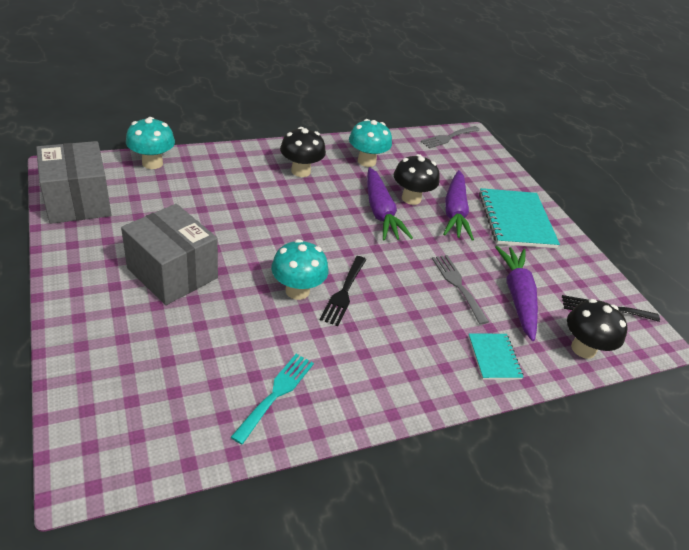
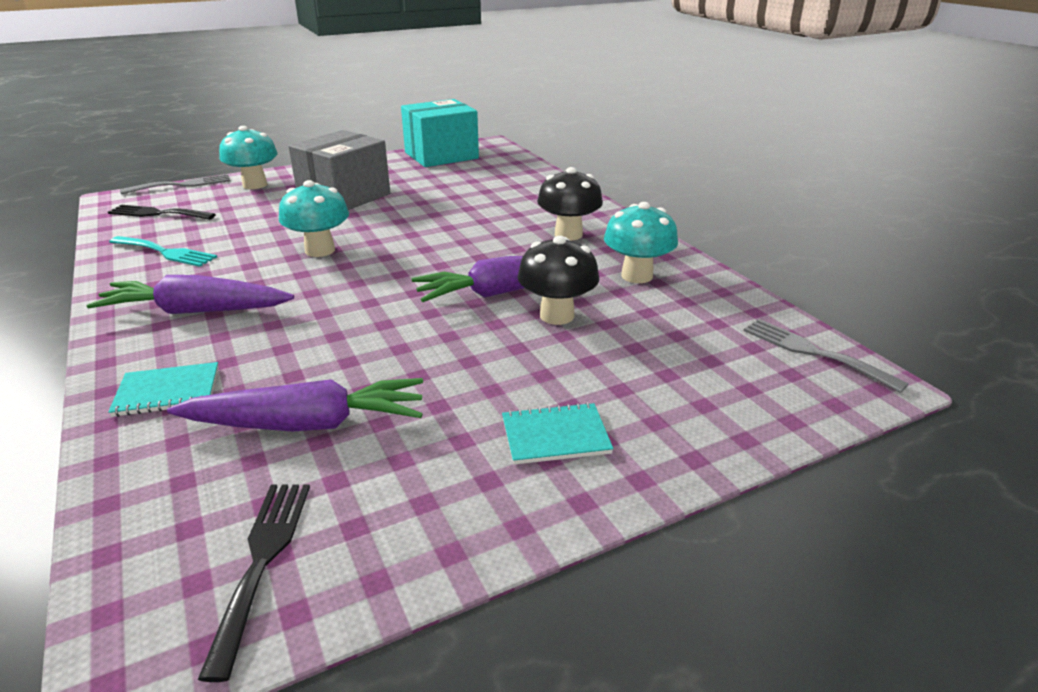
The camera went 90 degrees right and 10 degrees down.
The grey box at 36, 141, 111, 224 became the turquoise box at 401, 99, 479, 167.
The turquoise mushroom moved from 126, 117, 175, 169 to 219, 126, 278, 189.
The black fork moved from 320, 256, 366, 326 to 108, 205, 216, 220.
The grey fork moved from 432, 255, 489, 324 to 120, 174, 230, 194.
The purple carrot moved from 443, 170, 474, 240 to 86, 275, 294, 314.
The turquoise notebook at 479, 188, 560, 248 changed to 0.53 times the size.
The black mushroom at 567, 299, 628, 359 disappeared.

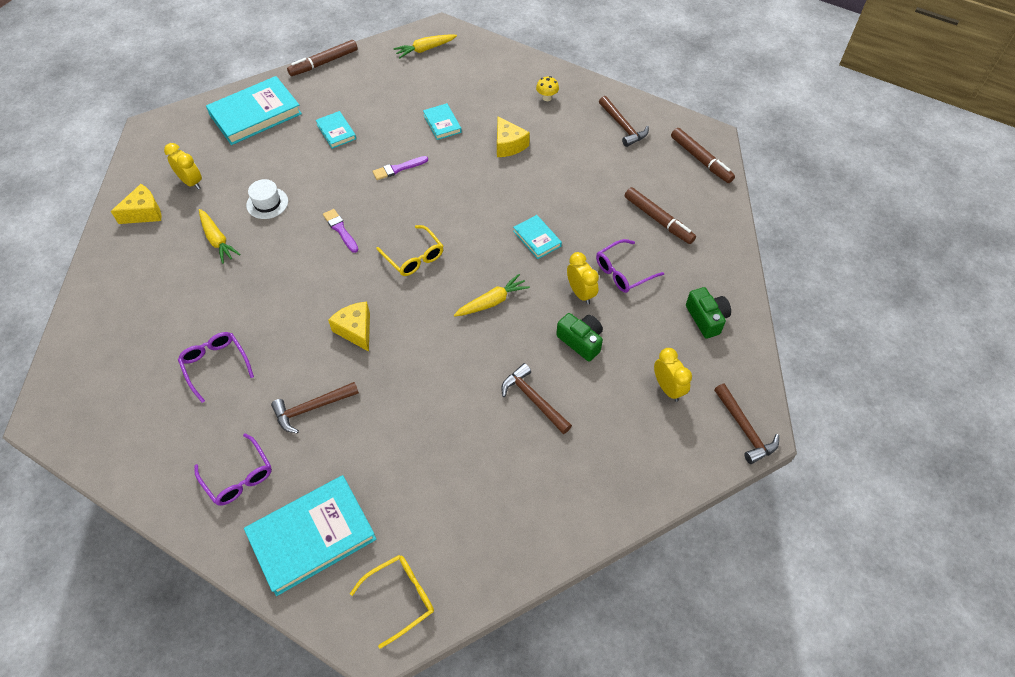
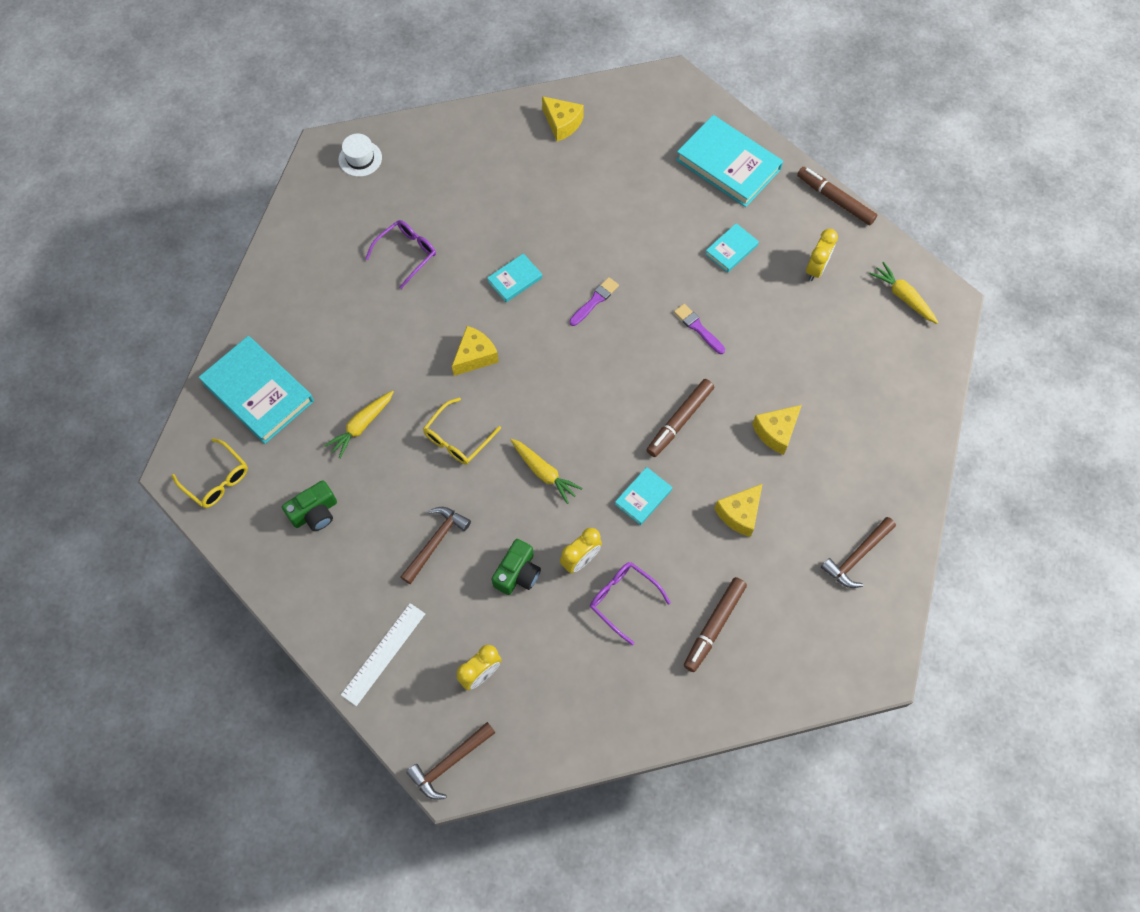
The camera went 75 degrees right and 10 degrees up.
The yellow clock moved from 164, 143, 202, 190 to 806, 229, 838, 281.
The purple glasses at 195, 433, 272, 506 disappeared.
The yellow carrot moved from 199, 209, 241, 264 to 324, 391, 394, 459.
The white hat moved from 246, 179, 288, 219 to 338, 134, 382, 177.
The brown hammer at 271, 382, 359, 433 disappeared.
The yellow glasses moved from 376, 225, 443, 276 to 423, 397, 501, 464.
The turquoise book moved from 423, 103, 462, 140 to 487, 253, 542, 302.
The yellow mushroom at 536, 76, 559, 101 disappeared.
The brown marker moved from 671, 128, 735, 183 to 646, 379, 714, 457.
The green camera moved from 686, 287, 731, 339 to 282, 480, 337, 531.
The white ruler at 341, 603, 425, 706 appeared.
The yellow cheese at 714, 484, 762, 537 appeared.

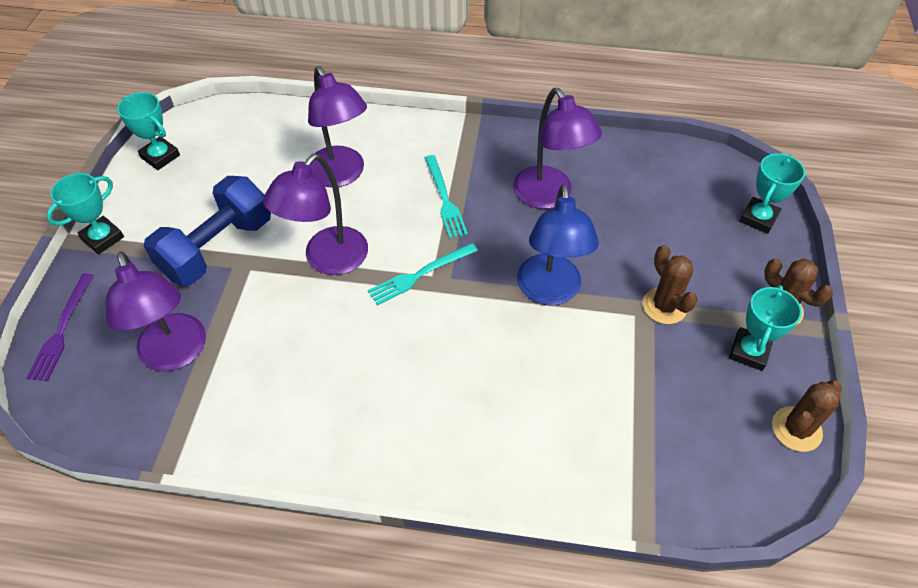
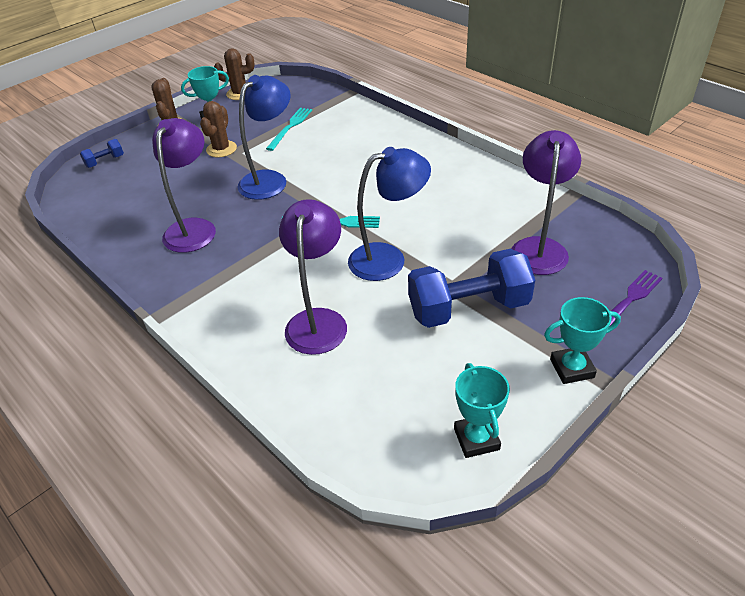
The camera went 140 degrees left and 10 degrees down.
The purple lamp at 263, 154, 368, 275 became the blue lamp at 348, 147, 431, 281.
The turquoise fork moved from 425, 155, 468, 239 to 266, 108, 312, 151.
The turquoise trophy at 740, 153, 805, 234 was replaced by the blue dumbbell at 80, 139, 124, 168.

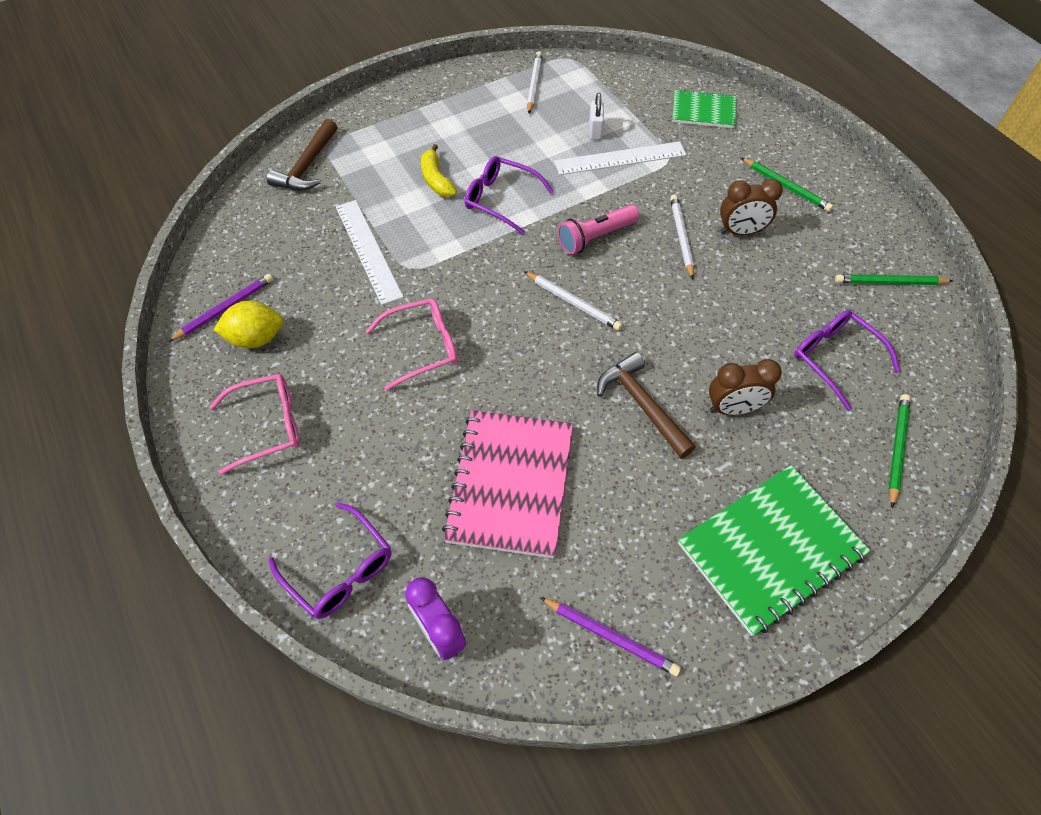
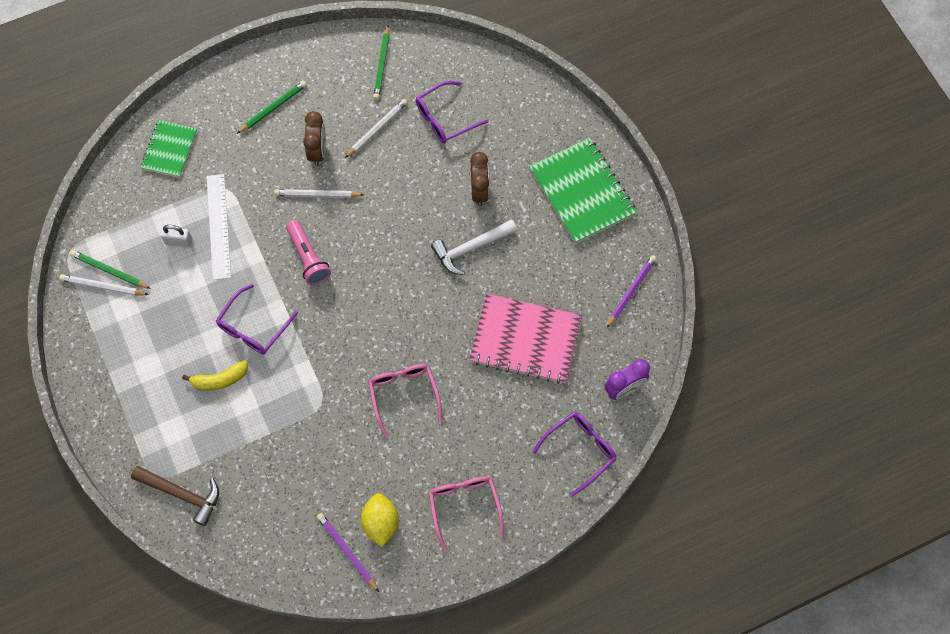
The camera went 85 degrees left and 10 degrees up.
The white ruler at 336, 200, 403, 305 disappeared.
The white pencil moved from 524, 271, 622, 331 to 345, 99, 408, 158.
The brown hammer at 597, 352, 696, 458 became the white hammer at 431, 219, 517, 275.
The green pencil moved from 888, 394, 910, 508 to 70, 250, 151, 289.

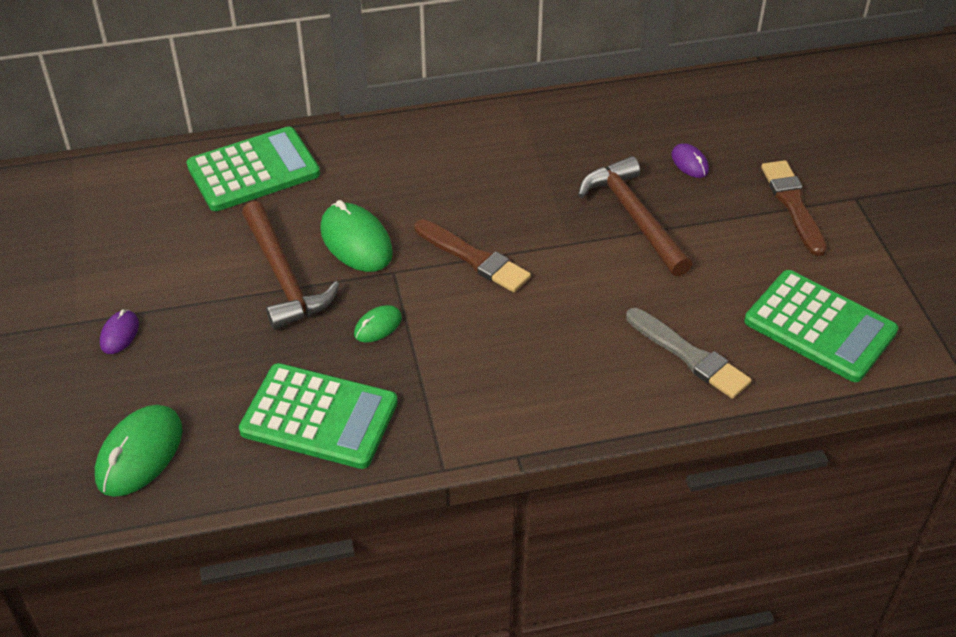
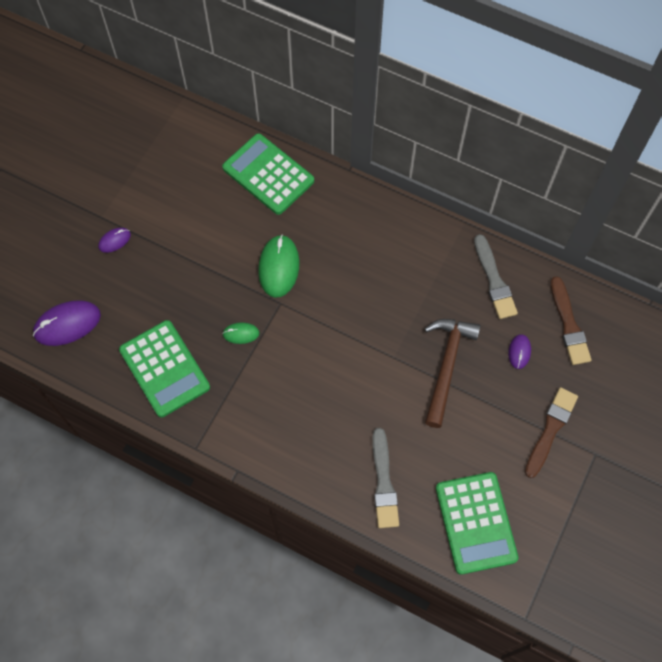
The camera went 40 degrees right and 20 degrees up.
The green mouse at 95, 405, 183, 497 became the purple mouse at 33, 301, 101, 346.
The green calculator at 187, 126, 320, 211 turned 150 degrees counterclockwise.
The brown hammer at 242, 201, 340, 330 disappeared.
The brown brush moved from 415, 219, 531, 292 to 550, 276, 591, 365.
The grey brush at 474, 234, 518, 319 appeared.

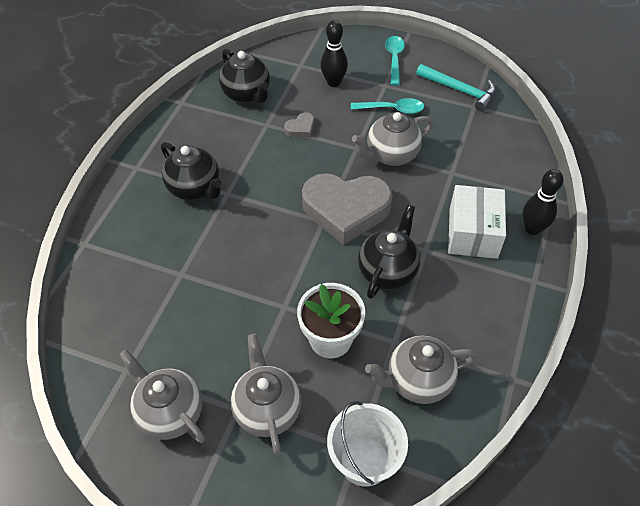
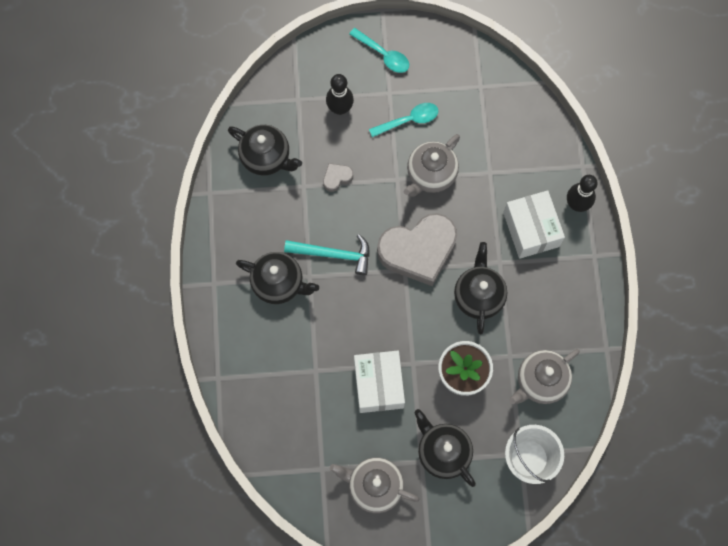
The camera went 25 degrees left and 20 degrees up.
The grey teapot at 231, 334, 301, 455 became the black teapot at 414, 409, 476, 487.
The grey heart at 284, 112, 314, 138 turned 150 degrees counterclockwise.
The turquoise spoon at 385, 36, 405, 86 turned 150 degrees clockwise.
The turquoise hammer moved from 416, 64, 496, 112 to 284, 234, 370, 275.
The white box at 354, 351, 405, 413 appeared.

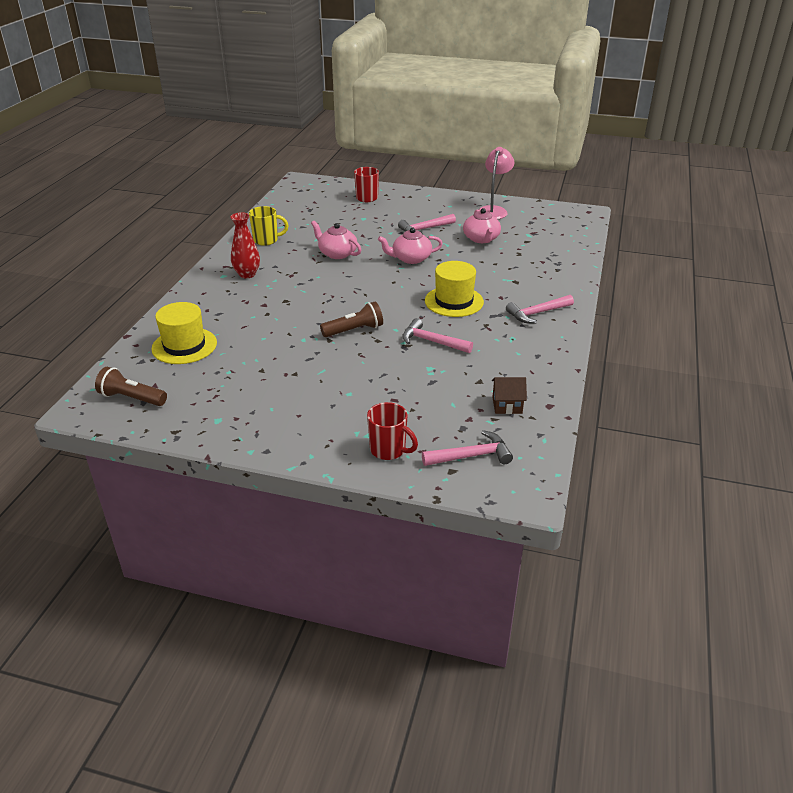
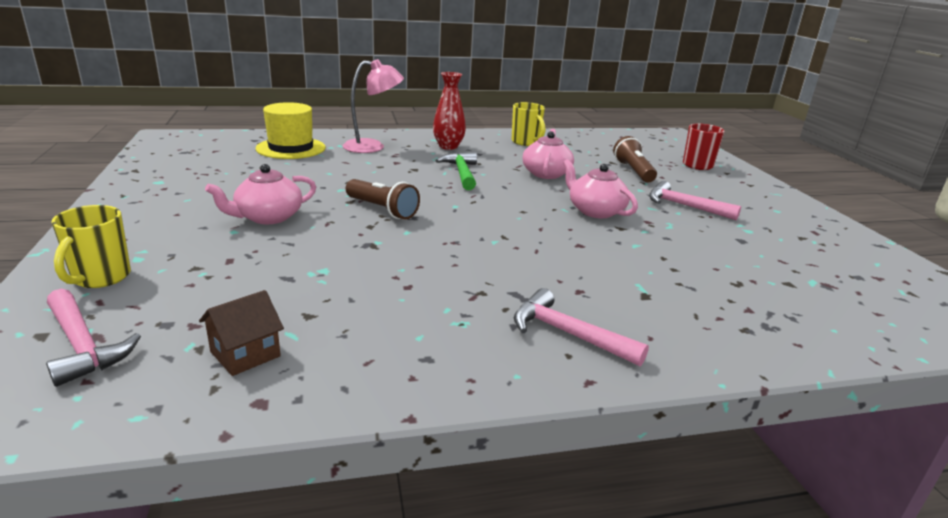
The camera went 60 degrees right and 10 degrees down.
The brown flashlight moved from 95, 367, 167, 406 to 613, 136, 657, 182.
The red mug at 367, 402, 418, 460 became the yellow mug at 51, 205, 131, 288.
The pink hammer at 402, 318, 473, 353 disappeared.
The yellow hat at 425, 261, 484, 317 disappeared.
The pink teapot moved from 463, 208, 501, 243 to 205, 164, 316, 224.
The pink lamp moved from 478, 147, 514, 219 to 343, 59, 404, 153.
The brown house at 492, 377, 527, 414 turned 75 degrees clockwise.
The green hammer at 436, 152, 477, 190 appeared.

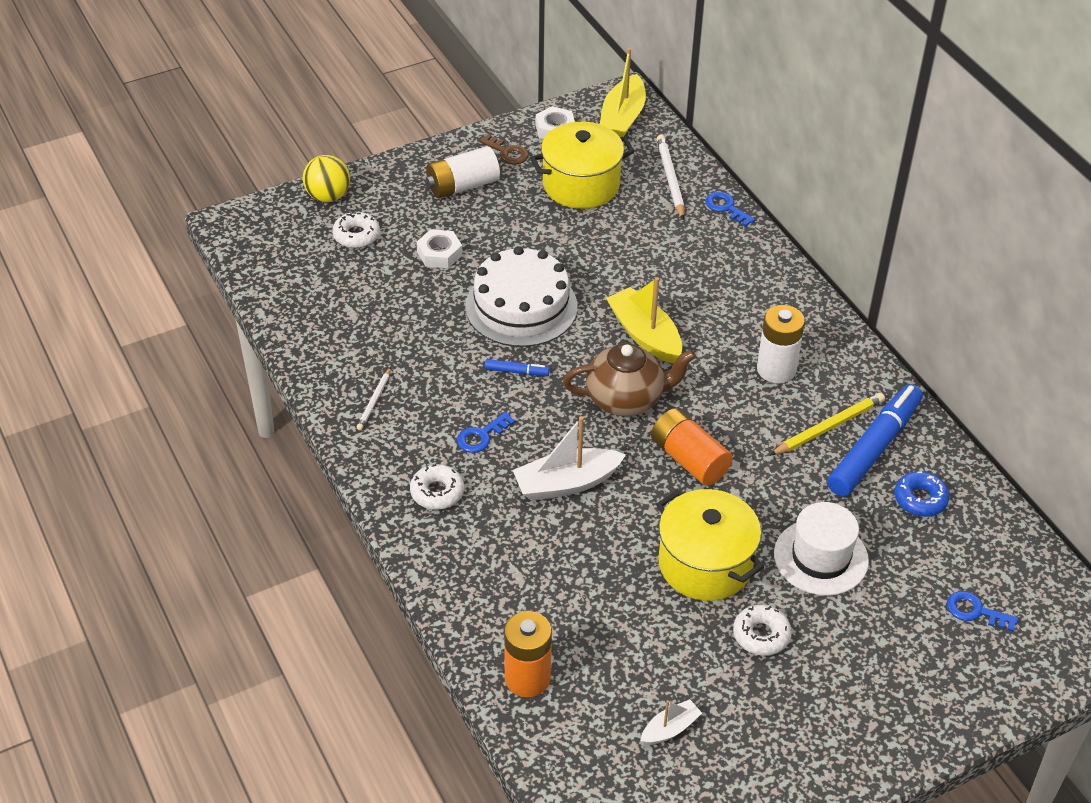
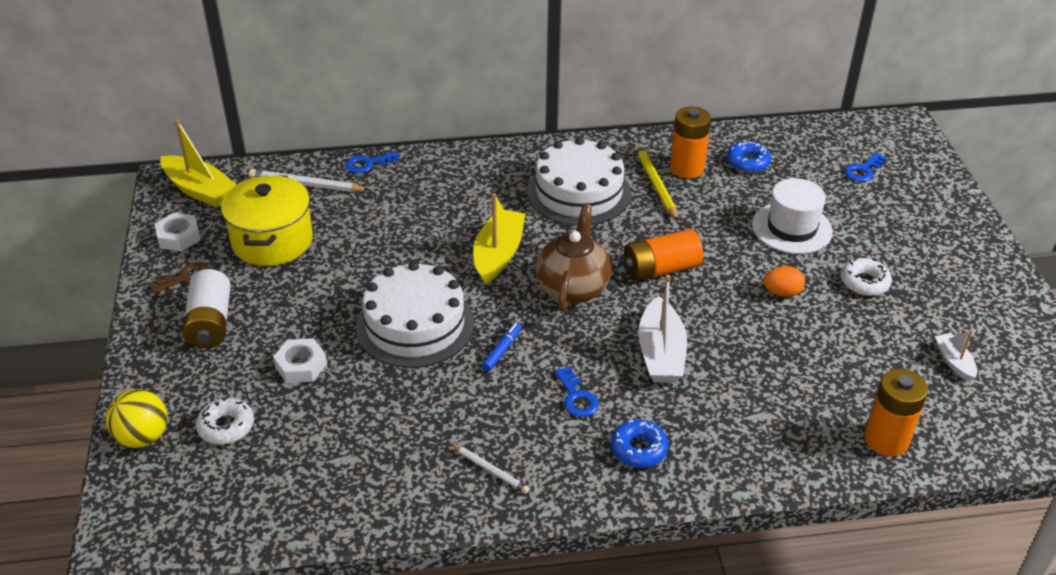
The camera went 70 degrees left and 5 degrees down.
The white donut at 410, 464, 464, 510 became the blue donut at 611, 419, 668, 468.
The yellow boat at 606, 277, 682, 364 turned 120 degrees clockwise.
The yellow pot at 656, 489, 764, 601 was replaced by the orange egg at 763, 266, 805, 297.
The white battery at 757, 305, 805, 384 was replaced by the white cake at 527, 137, 631, 226.
The blue marker at 827, 384, 923, 497 was replaced by the orange battery at 670, 106, 711, 179.

